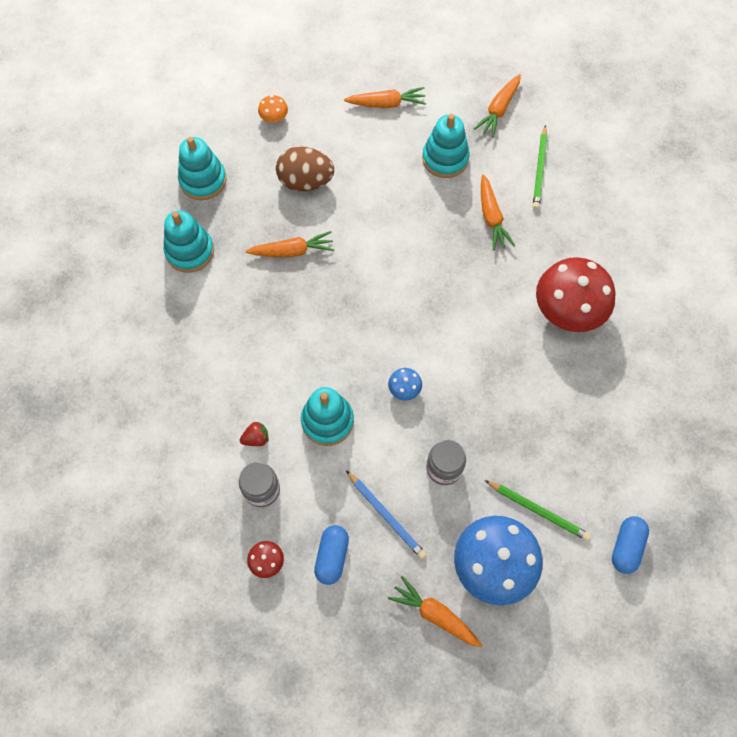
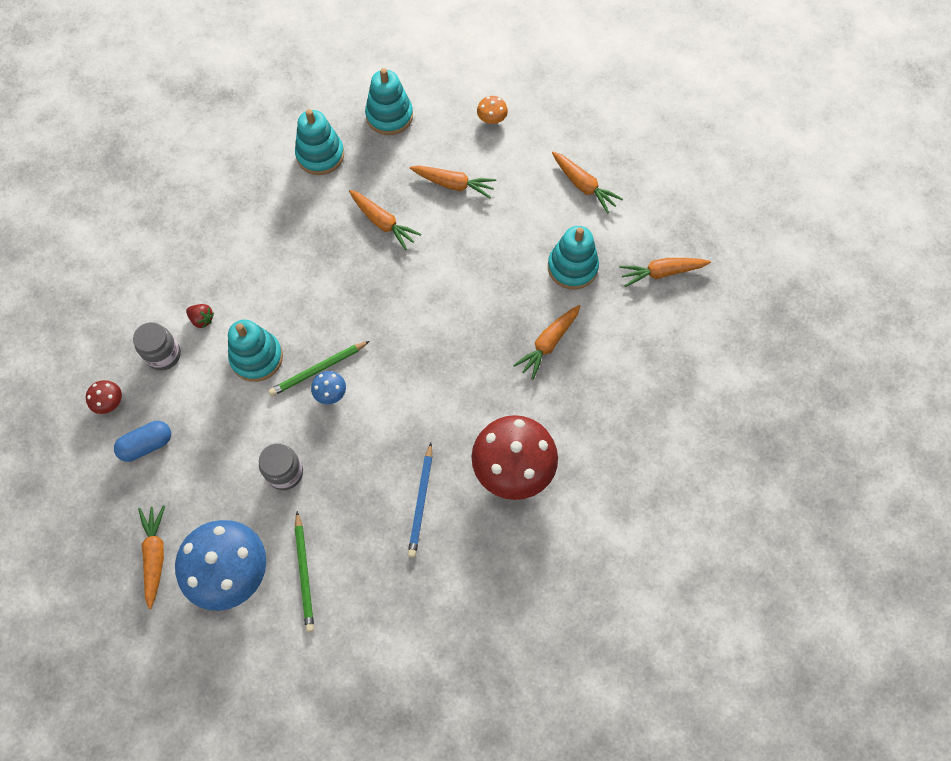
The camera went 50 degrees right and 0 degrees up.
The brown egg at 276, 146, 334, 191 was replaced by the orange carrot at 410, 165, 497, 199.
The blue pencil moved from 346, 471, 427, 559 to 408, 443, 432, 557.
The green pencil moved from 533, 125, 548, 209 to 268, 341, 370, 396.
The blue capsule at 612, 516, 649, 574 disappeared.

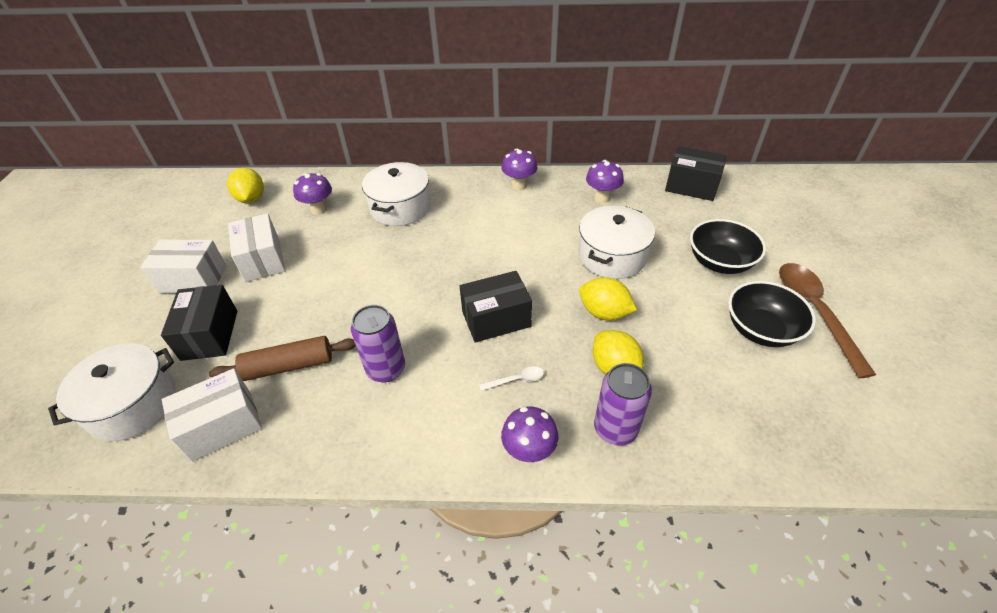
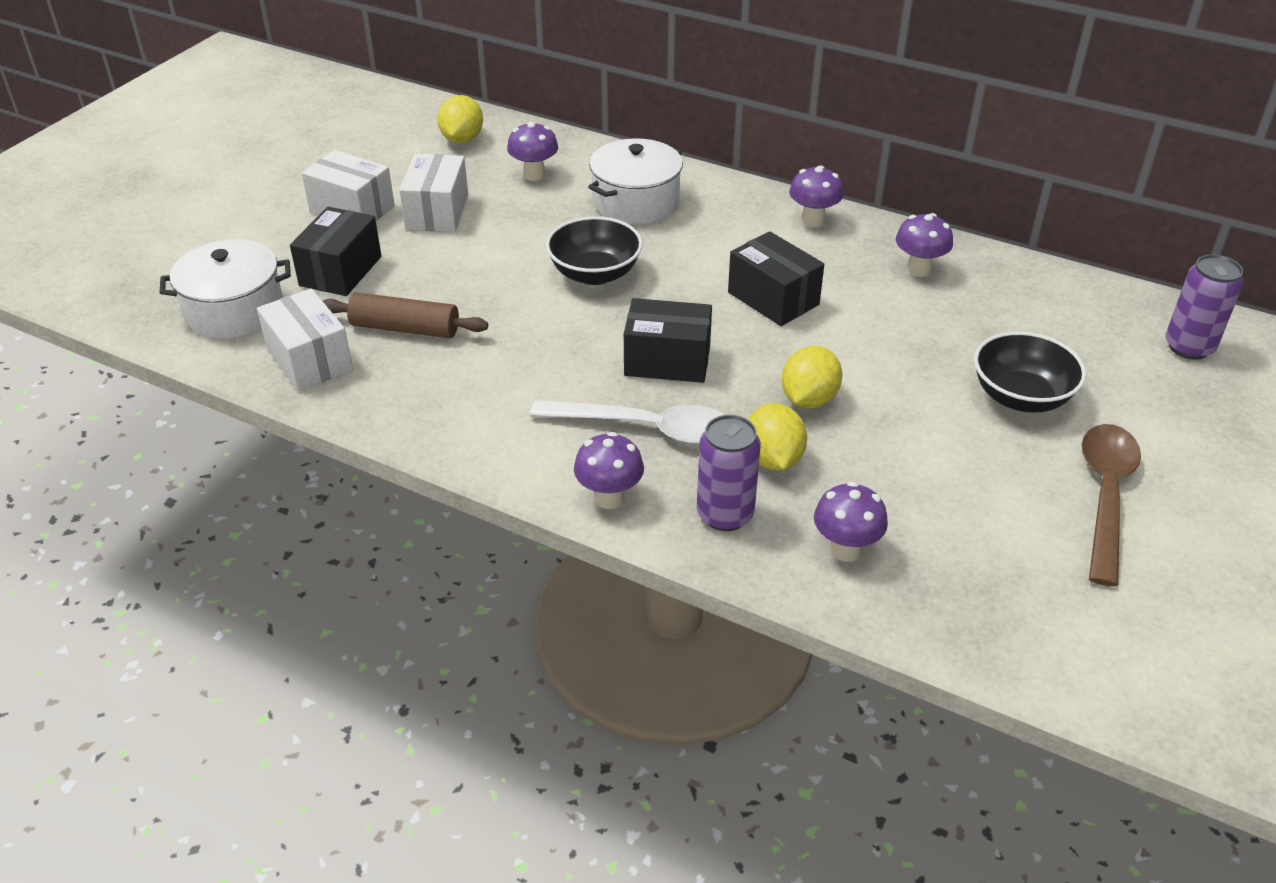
The camera went 25 degrees right and 5 degrees down.
The white box at 162, 368, 262, 462 turned 60 degrees clockwise.
The purple can moved from 351, 305, 405, 382 to 1165, 254, 1243, 360.
The white spoon at 479, 366, 544, 391 changed to 2.37 times the size.
The white pot at 579, 206, 655, 279 disappeared.
The yellow lemon at 579, 277, 637, 320 turned 60 degrees clockwise.
The black box moved from 665, 146, 727, 201 to 728, 231, 824, 326.
The black bowl moved from 728, 281, 816, 347 to 546, 216, 643, 285.
The purple mushroom at 814, 482, 888, 562 appeared.

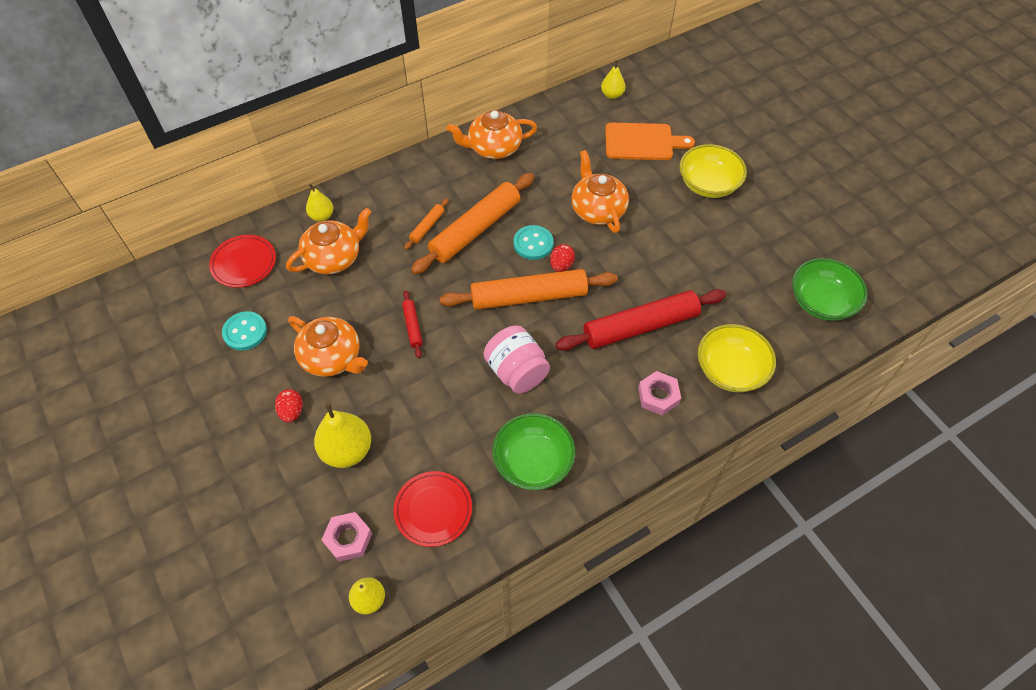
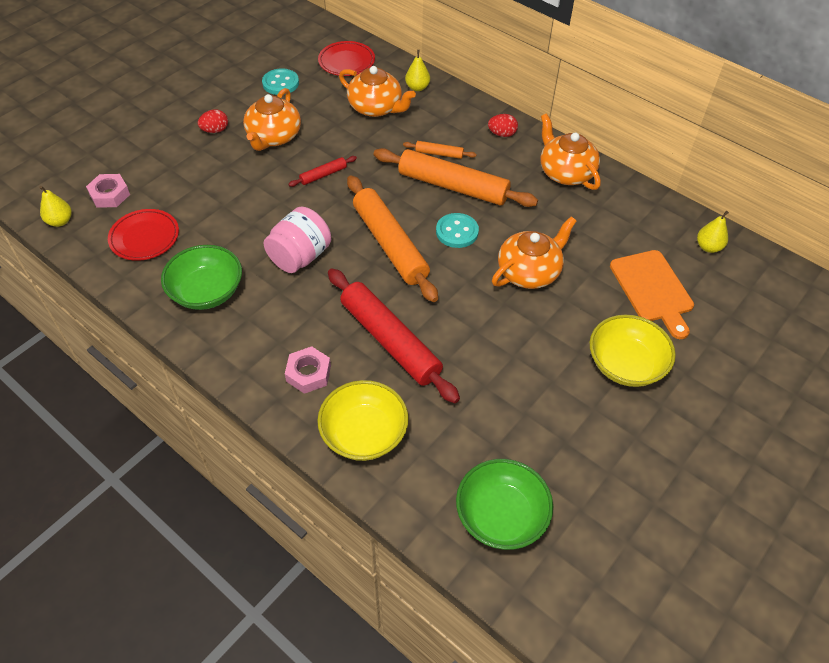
The camera went 70 degrees right and 5 degrees down.
The yellow pear at 314, 402, 371, 468 disappeared.
The red egg moved from 550, 244, 575, 272 to 488, 114, 518, 137.

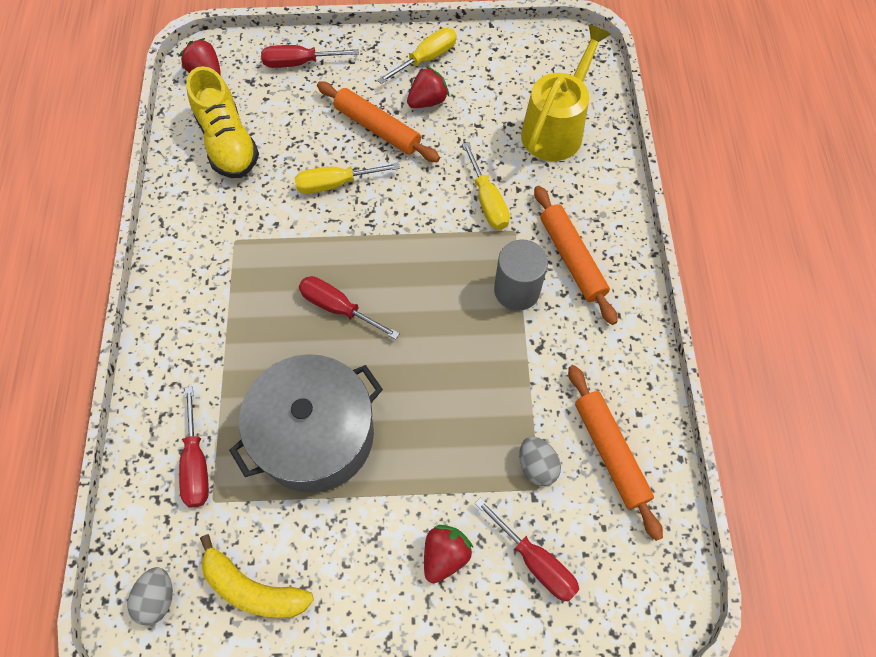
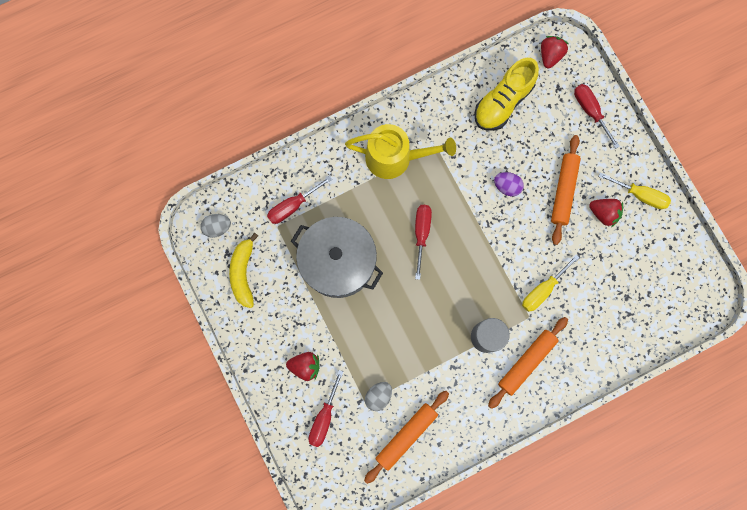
The camera went 65 degrees right and 15 degrees up.
The yellow screwdriver at 295, 163, 400, 194 was replaced by the purple egg at 494, 172, 524, 196.
The yellow watering can moved from 521, 24, 611, 161 to 345, 124, 456, 179.

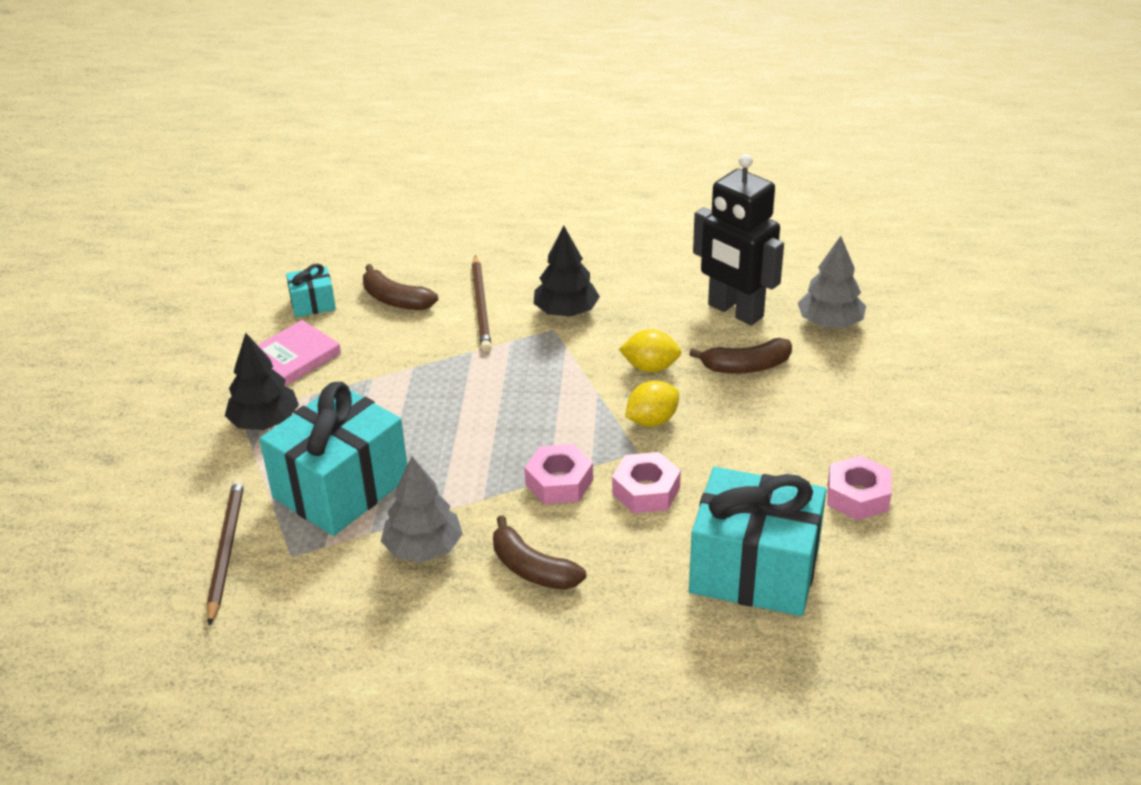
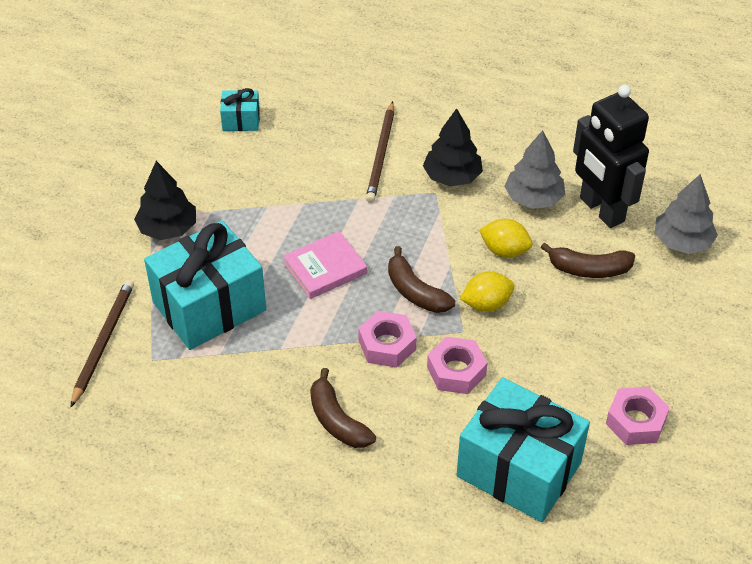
The camera went 15 degrees right and 10 degrees up.
The pink book moved from 258, 320, 341, 386 to 283, 231, 367, 299.
The brown banana moved from 363, 264, 438, 310 to 388, 246, 455, 313.
The grey tree moved from 381, 456, 463, 562 to 504, 130, 565, 209.

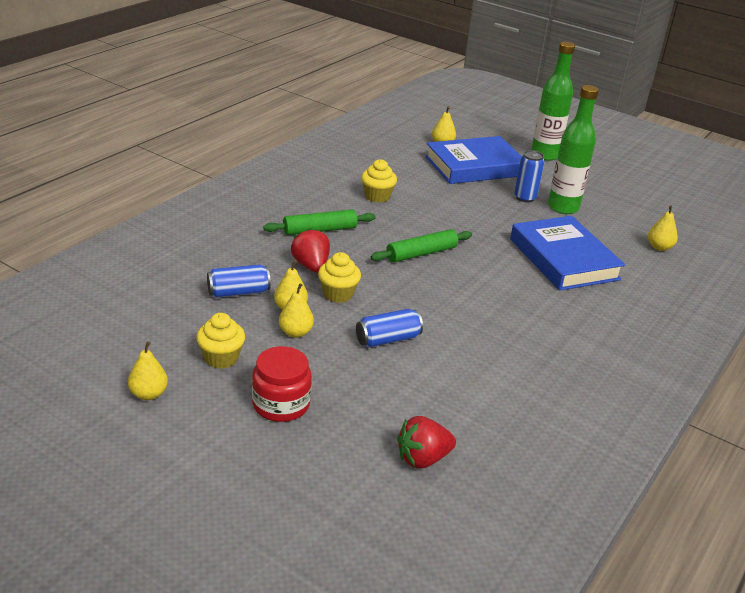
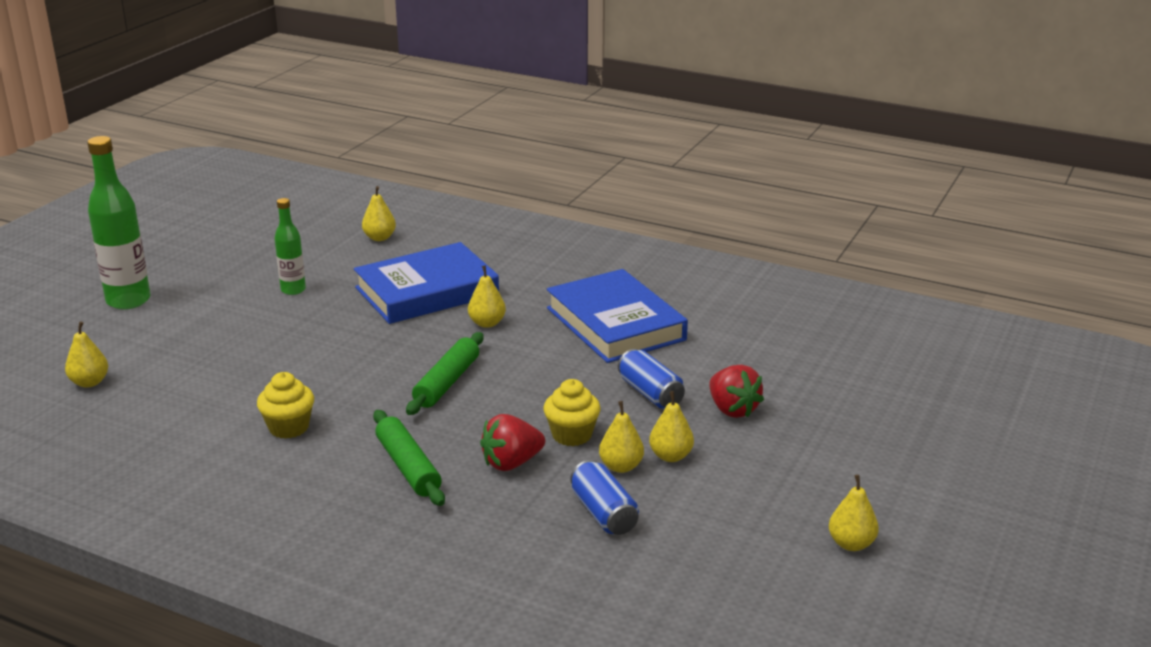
The camera went 95 degrees left and 5 degrees down.
The yellow cupcake at 196, 313, 245, 369 disappeared.
The red jar at 252, 346, 312, 422 disappeared.
The green rolling pin at 370, 229, 472, 262 turned 60 degrees clockwise.
The red strawberry moved from 397, 416, 456, 469 to 709, 365, 764, 418.
The blue book moved from 425, 136, 522, 184 to 547, 269, 688, 363.
The blue can at 514, 150, 545, 203 disappeared.
The green bottle at 548, 85, 599, 214 changed to 0.58 times the size.
The yellow pear at 468, 265, 506, 328 appeared.

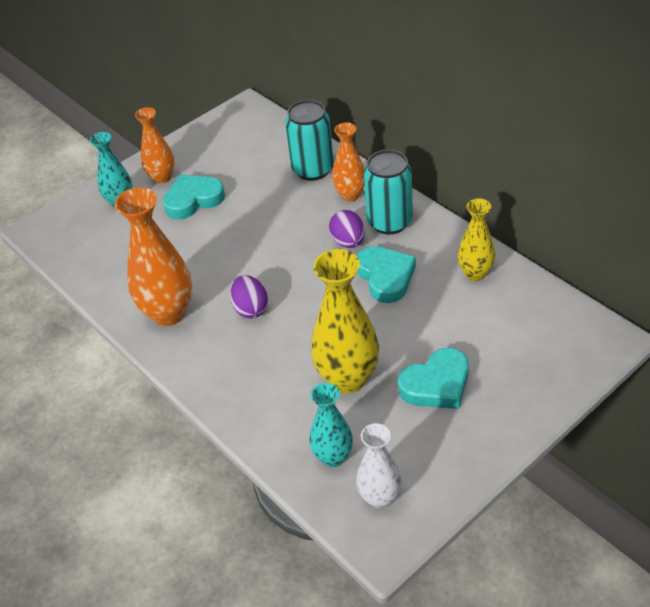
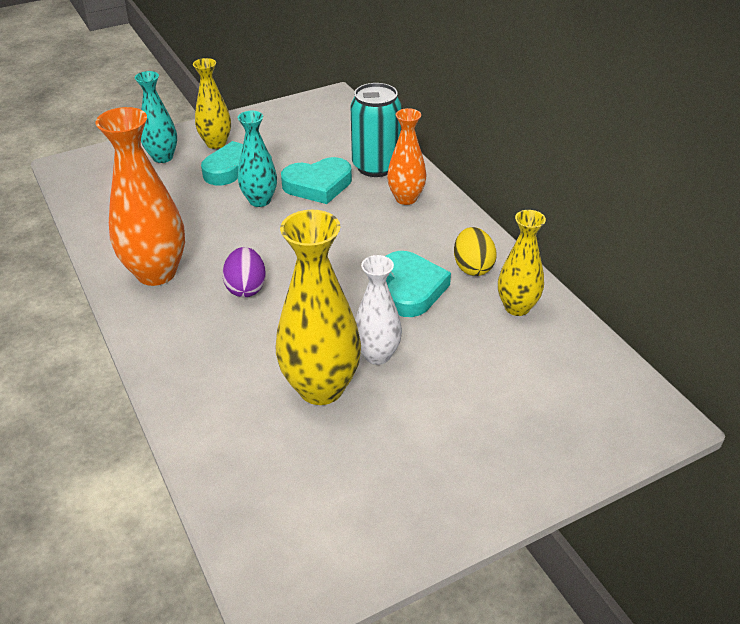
The camera went 10 degrees right and 5 degrees down.
The orange vase at 135, 107, 174, 184 became the yellow vase at 193, 58, 231, 149.
The turquoise vase moved from 309, 383, 353, 467 to 238, 111, 277, 207.
The purple egg at 329, 210, 365, 248 disappeared.
The white vase moved from 356, 423, 402, 508 to 355, 255, 402, 365.
The turquoise can at 364, 150, 413, 234 disappeared.
The turquoise heart moved from 398, 348, 469, 409 to 281, 157, 352, 204.
The yellow egg at 454, 227, 497, 276 appeared.

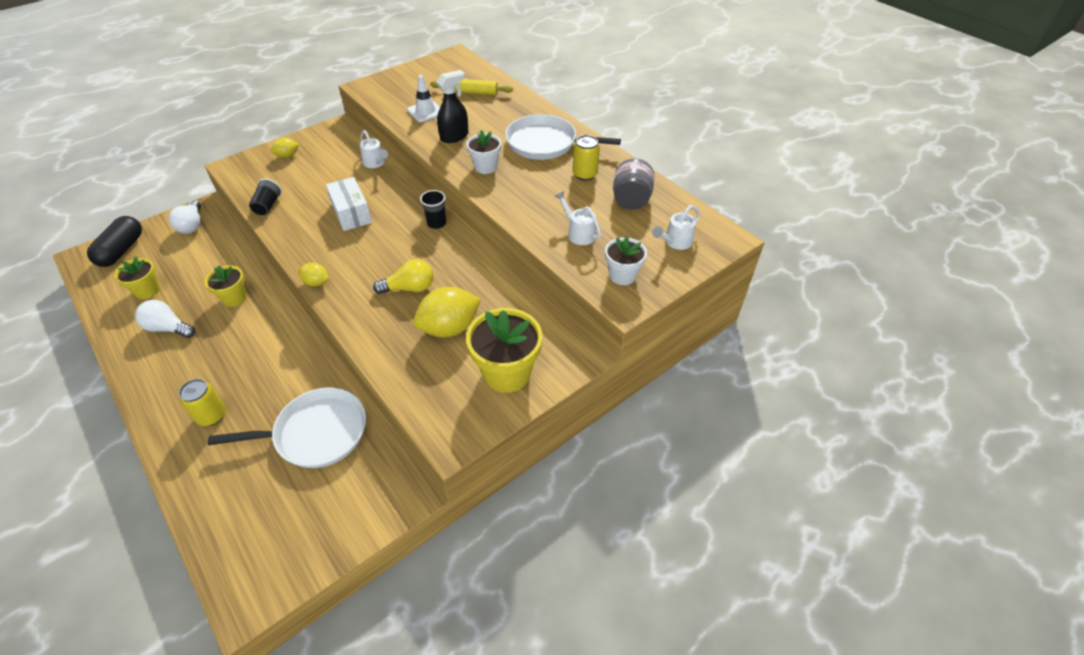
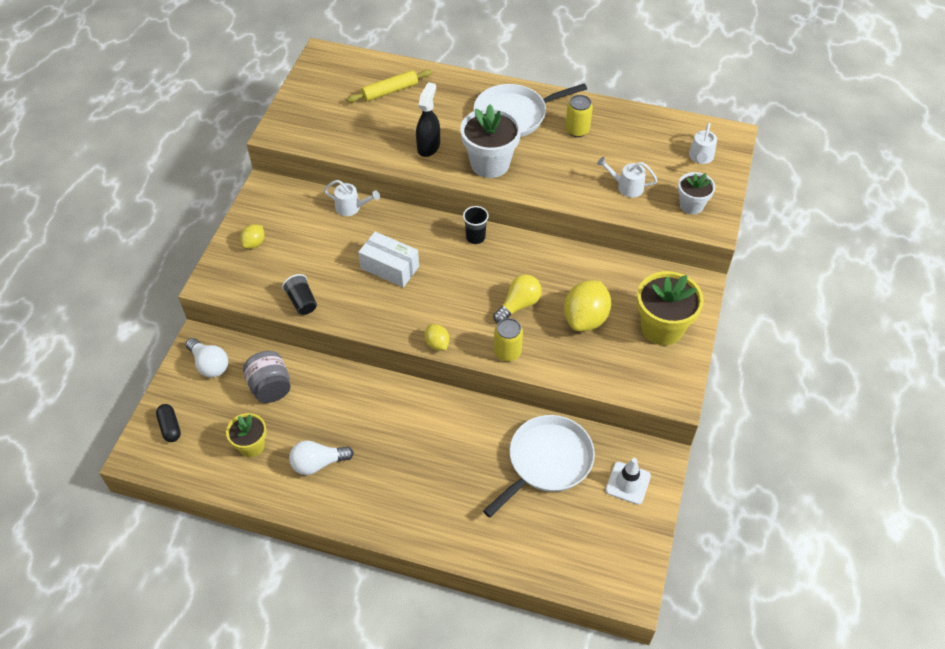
The camera went 35 degrees left and 5 degrees up.
The black capsule at 87, 216, 142, 267 changed to 0.59 times the size.
The yellow can moved from 179, 379, 226, 426 to 494, 318, 523, 362.
The yellow flower pot at 205, 265, 247, 307 disappeared.
The yellow lemon at 298, 263, 329, 286 turned 75 degrees clockwise.
The white traffic cone moved from 407, 75, 440, 122 to 606, 458, 651, 505.
The white flower pot at 466, 130, 501, 174 changed to 1.69 times the size.
The grey jar moved from 613, 158, 654, 210 to 243, 351, 291, 403.

